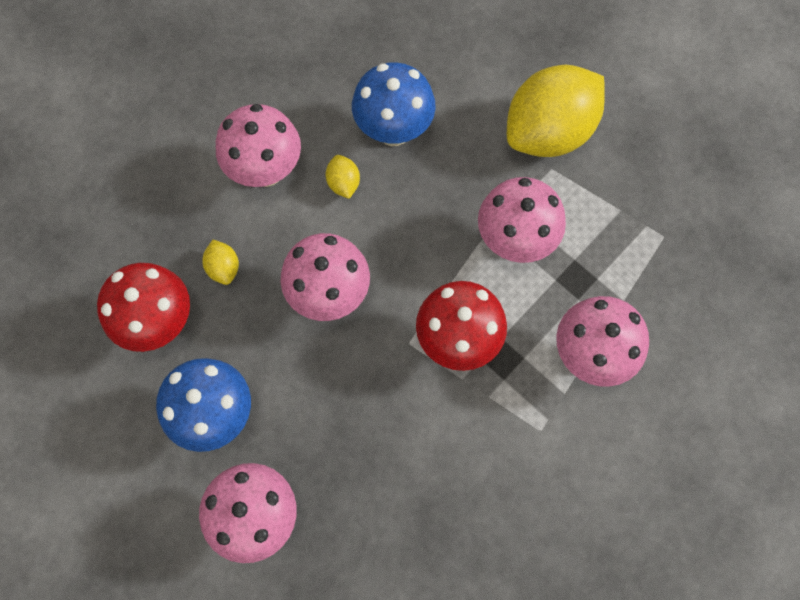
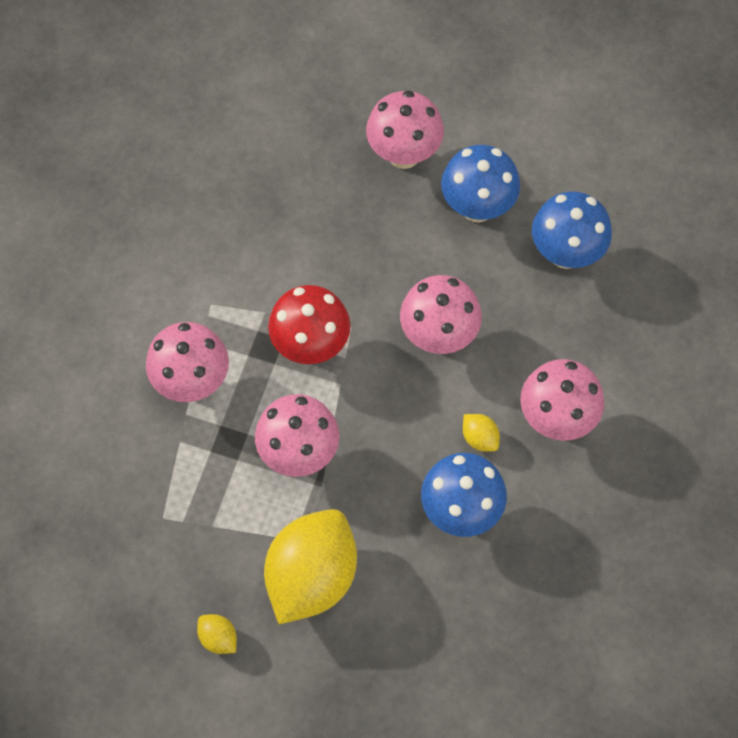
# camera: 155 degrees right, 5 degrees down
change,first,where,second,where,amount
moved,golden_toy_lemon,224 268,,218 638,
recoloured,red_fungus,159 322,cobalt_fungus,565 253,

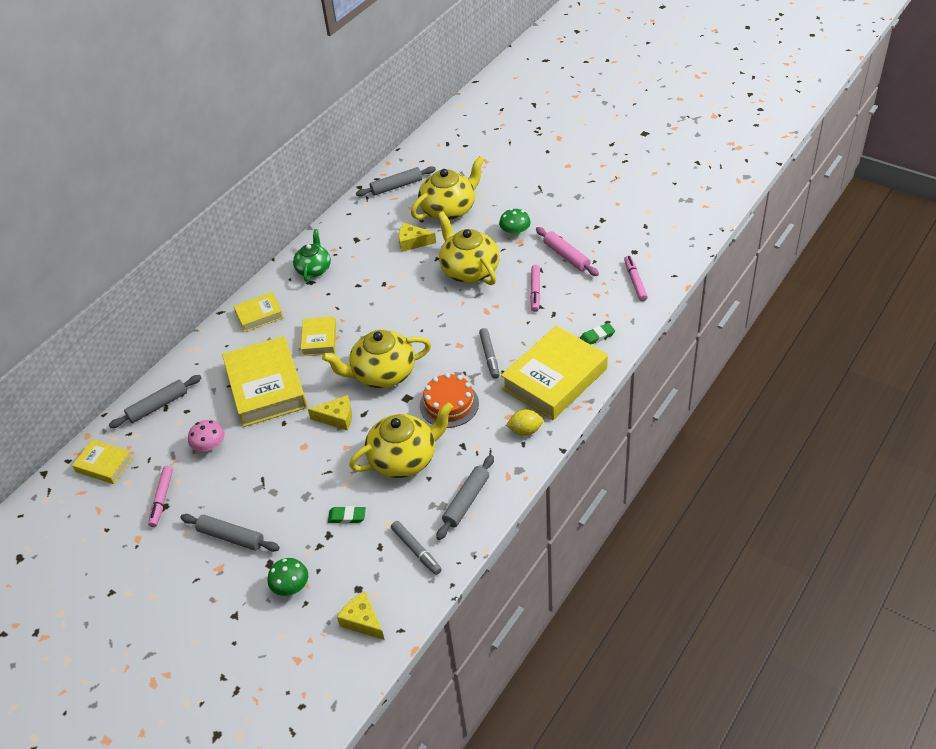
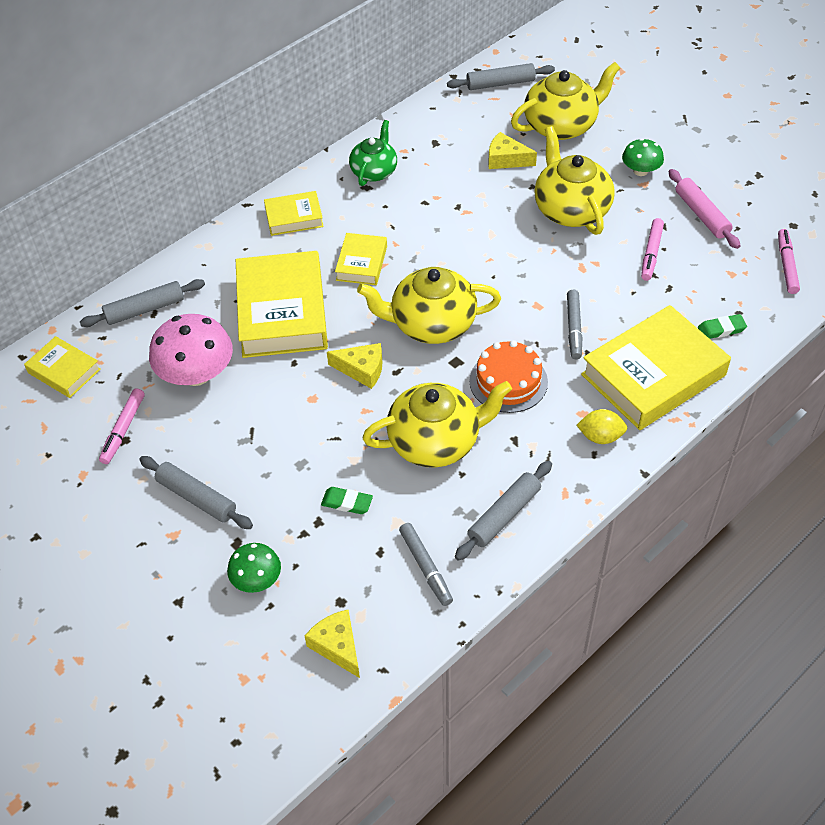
# camera: 10 degrees right, 5 degrees up
change,first,where,second,where,amount
resized,pink_fungus,210 446,,196 374,x1.75

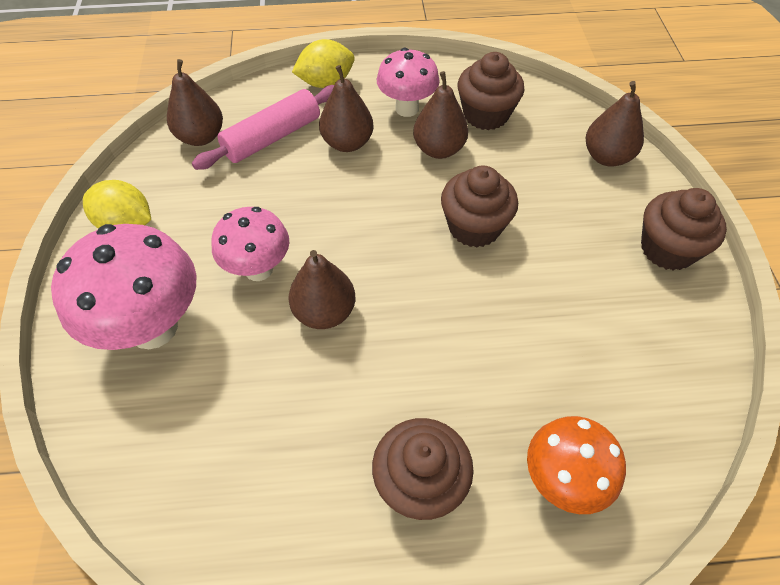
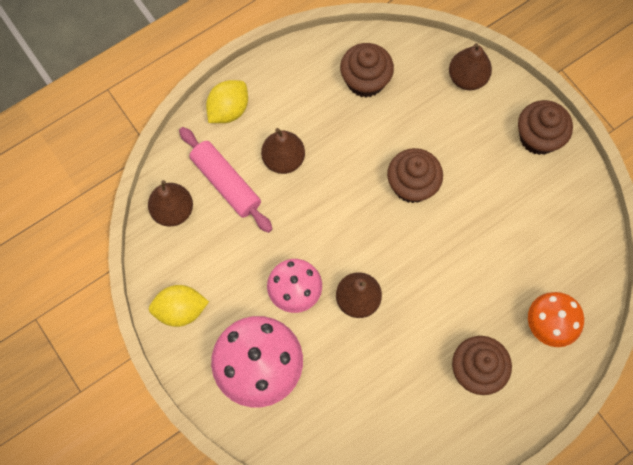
# camera: 30 degrees left, 15 degrees up
change,first,where,second,where,amount
turned,pink_pastry_roller,272 137,,226 183,60 degrees counterclockwise
removed,pink_fungus,407 108,,,
removed,dark_brown_pear_fruit,439 149,,,

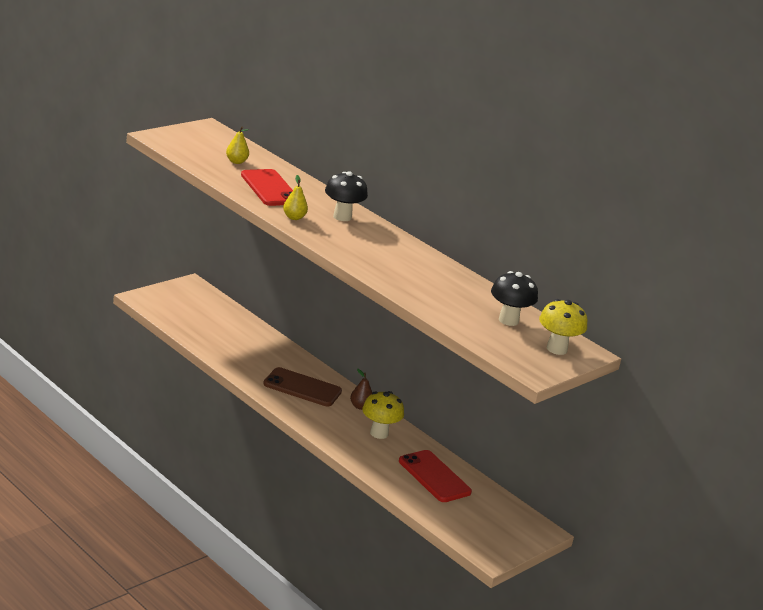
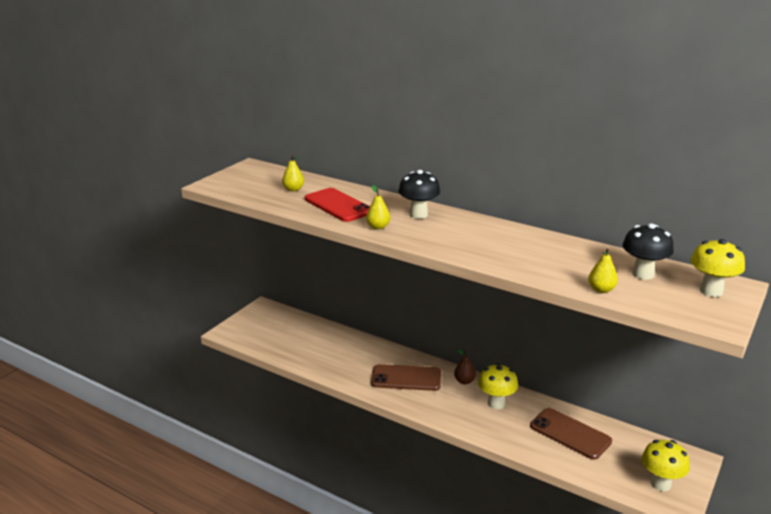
# camera: 10 degrees left, 0 degrees up
change,first,where,second,where,amount
recoloured,red_phone,434 477,dark_brown_phone,570 433,
added,,,golden_pear_fruit,601 290,
added,,,golden_fungus,660 484,

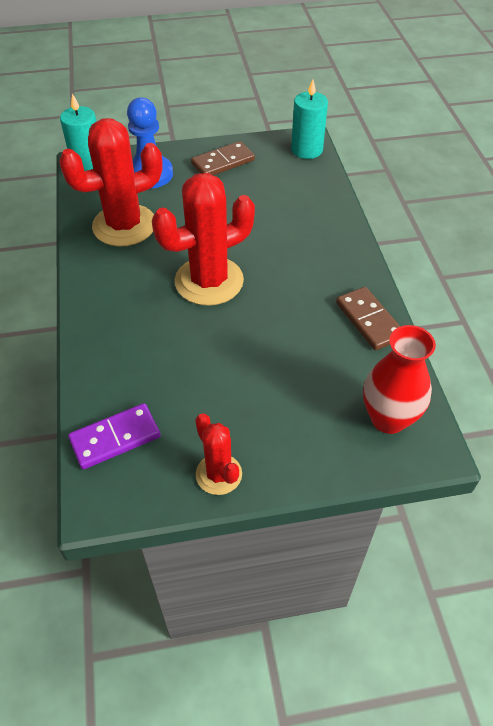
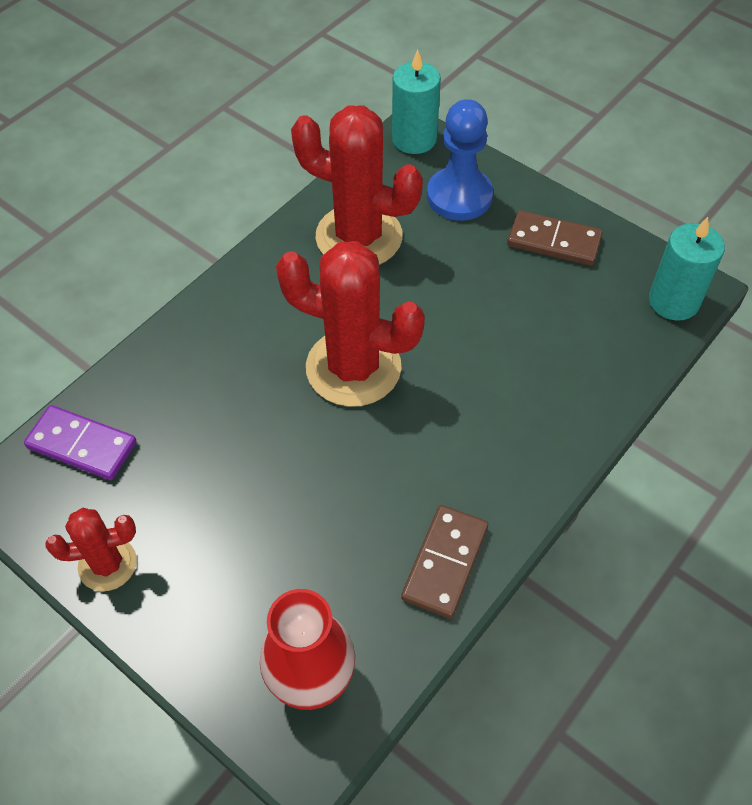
# camera: 50 degrees right, 5 degrees up
change,first,where,second,where,amount
turned,red_prickly_plant,218 474,,107 564,60 degrees clockwise

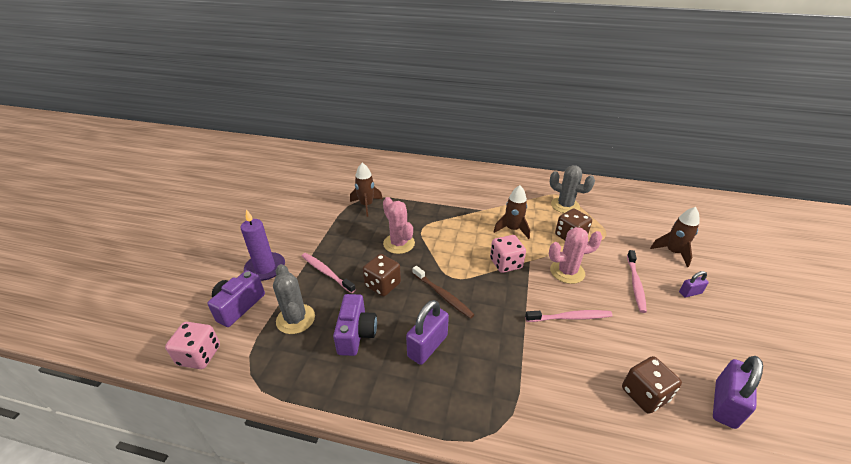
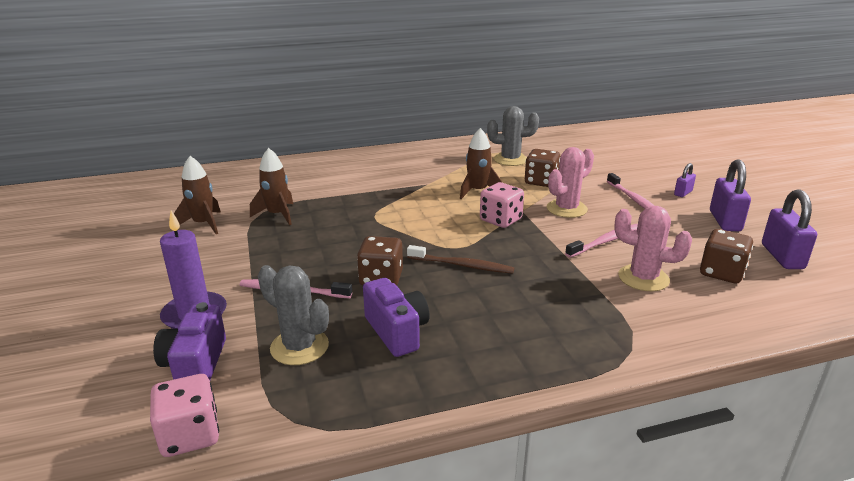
# camera: 30 degrees left, 10 degrees down
change,first,where,second,where,amount
moved,dark_brown_spaceship,673 252,,204 224,
moved,pink_prickly_plant,399 243,,643 278,
moved,violet_small_lock,427 346,,724 221,

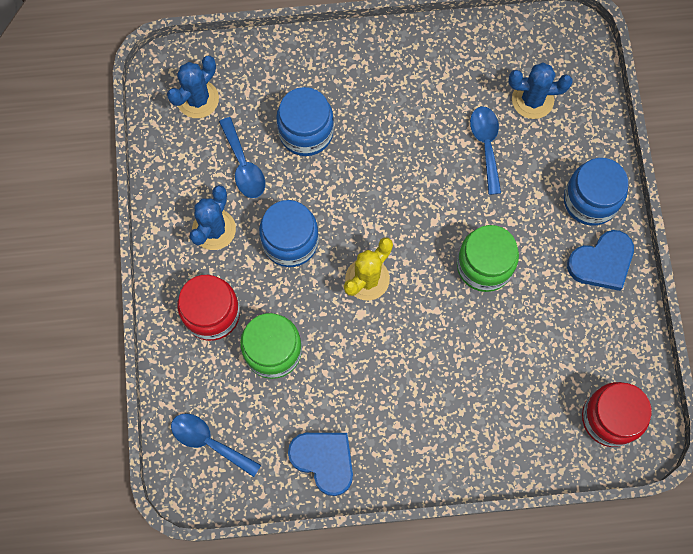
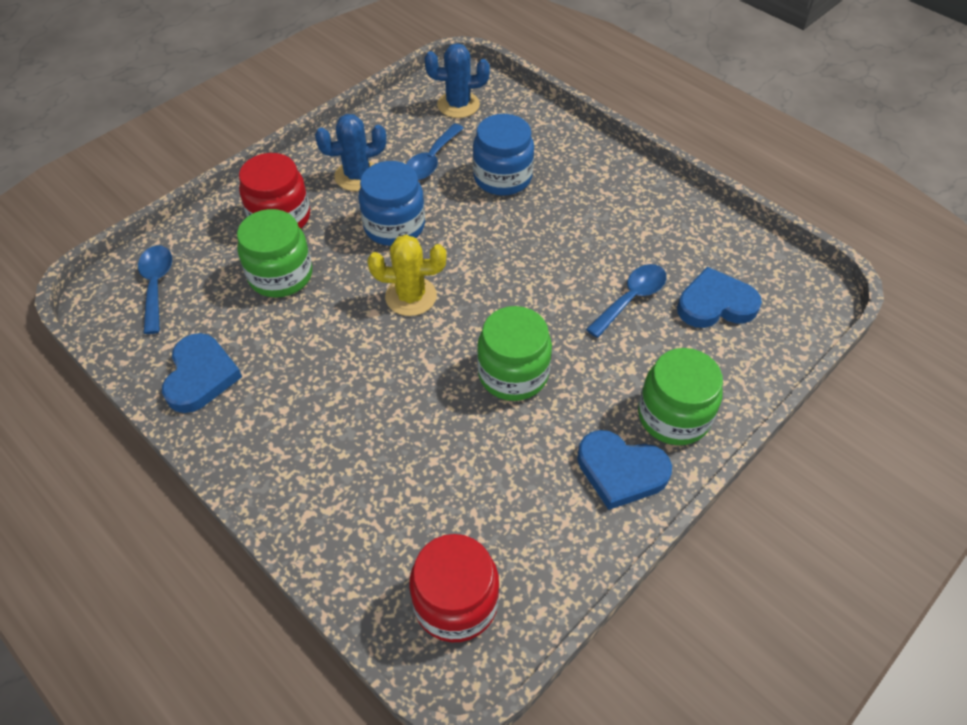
# camera: 50 degrees right, 20 degrees down
change,first,where,second,where,amount
recoloured,cobalt_preserve_jar,590 200,green_preserve_jar,673 416,
replaced,cobalt_prickly_plant,532 100,cobalt_love_heart,715 304,

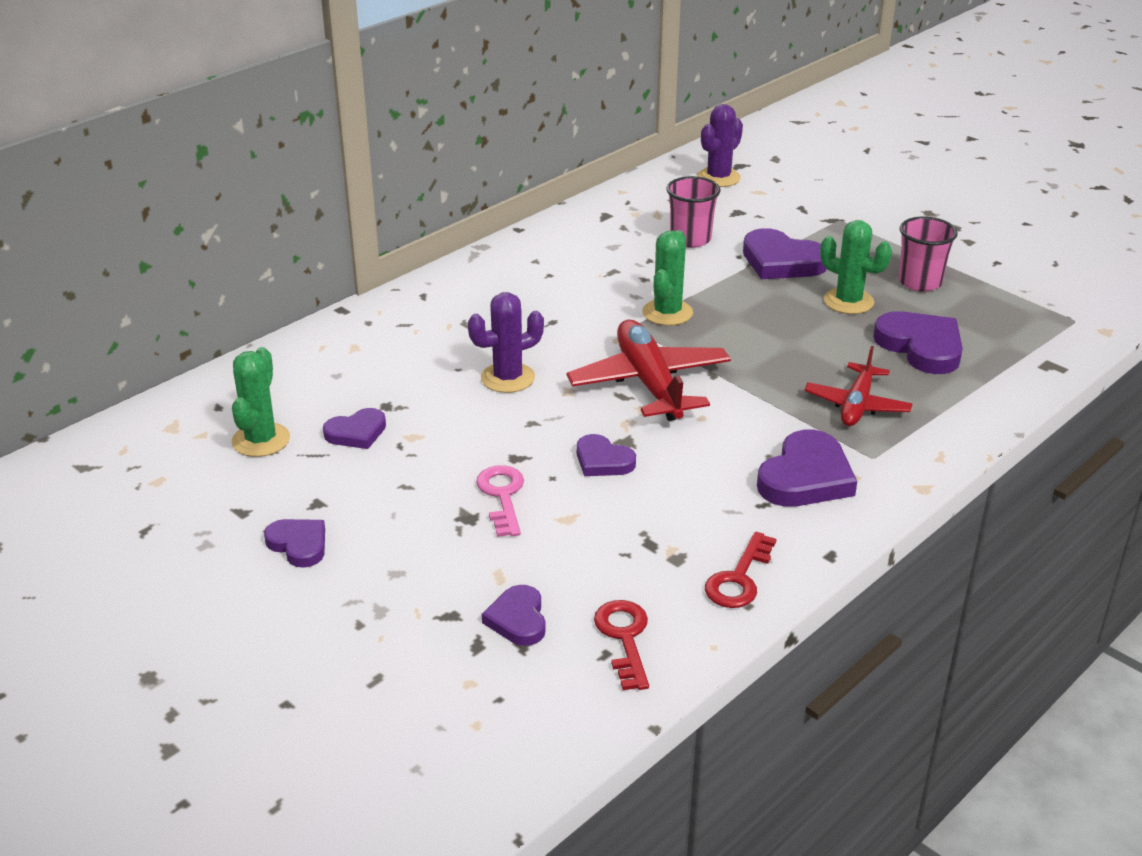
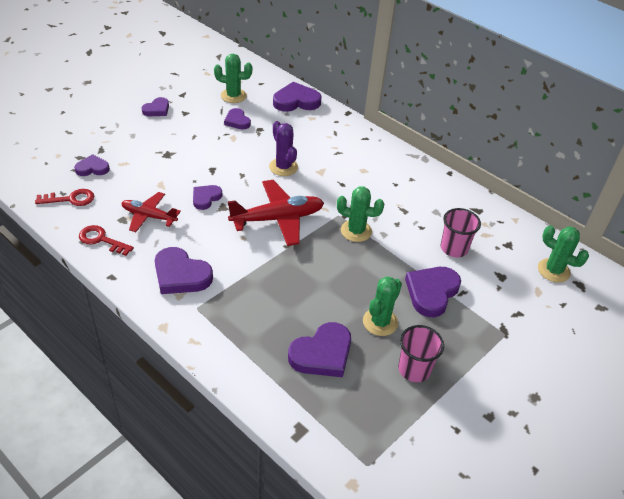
# camera: 85 degrees right, 10 degrees up
change,first,where,second,where,amount
moved,red_plane,857 405,,149 216,
added,,,violet_love_heart,296 101,
recoloured,violet_prickly_plant,718 178,green_prickly_plant,553 270,
removed,pink_latchkey,502 496,,,

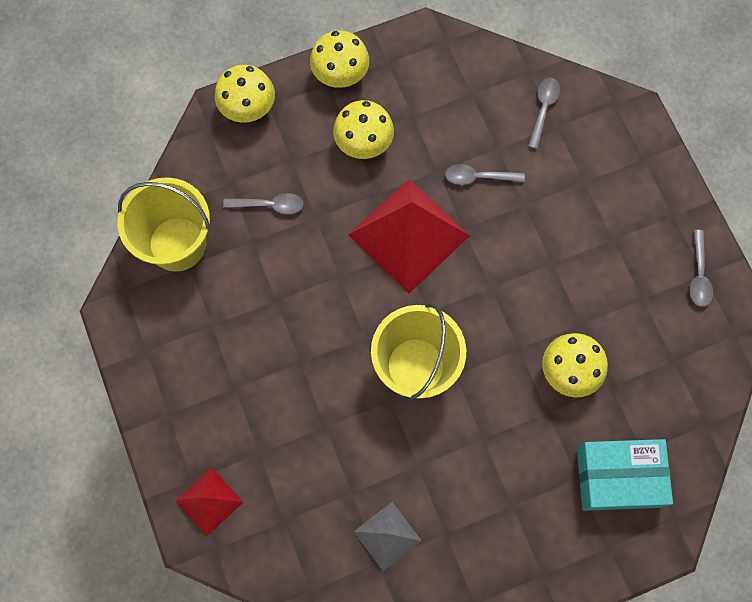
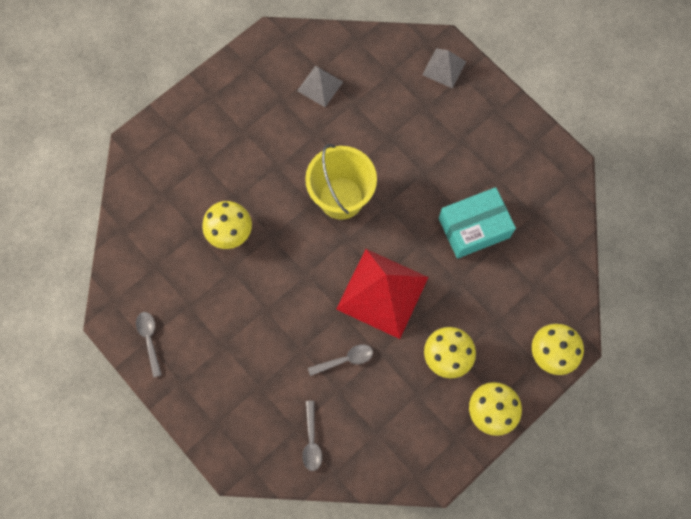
# camera: 160 degrees right, 0 degrees up
change,first,where,second,where,amount
recoloured,red_solid_pyramid,209 501,grey_solid_pyramid,444 68,
moved,turquoise_package,618 477,,474 228,
removed,golden_sand_bucket,177 244,,,
removed,grey_tablespoon,270 205,,,

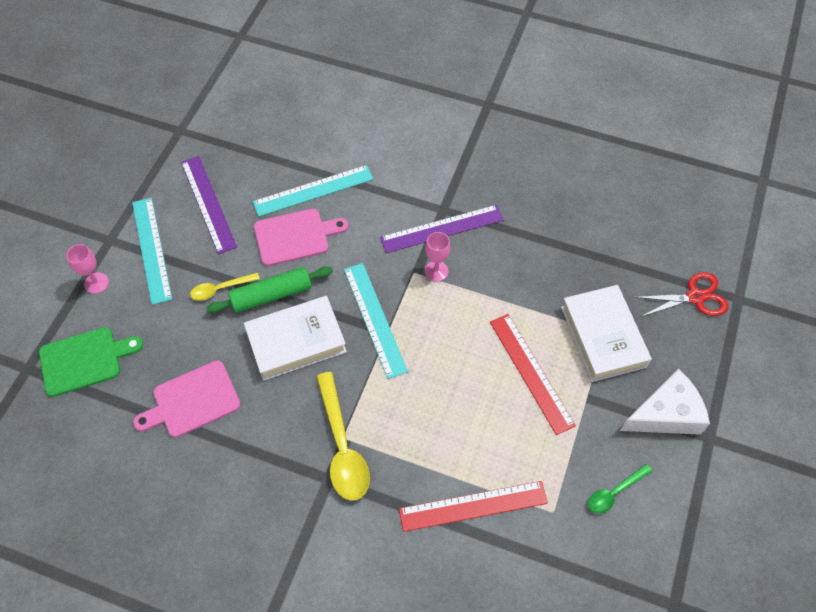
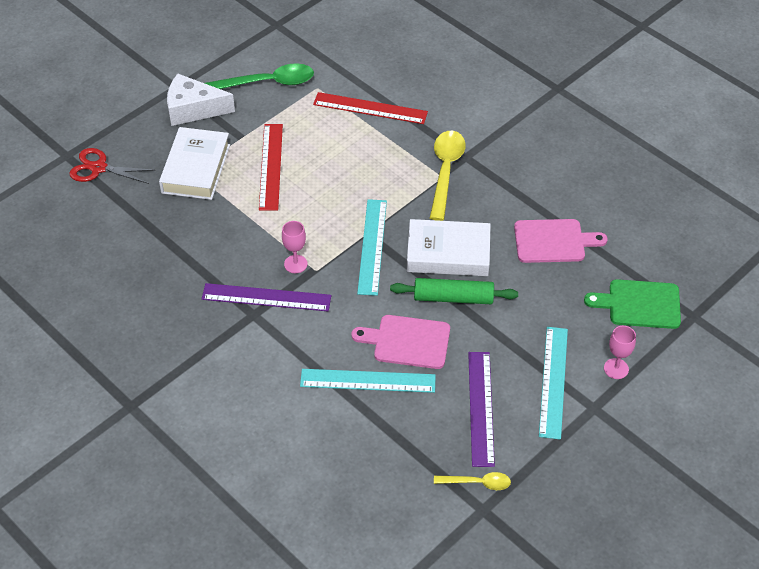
# camera: 155 degrees left, 10 degrees down
change,first,where,second,where,amount
resized,green_tablespoon,614 492,,268 83,x1.82
moved,golden_tablespoon,220 289,,477 483,

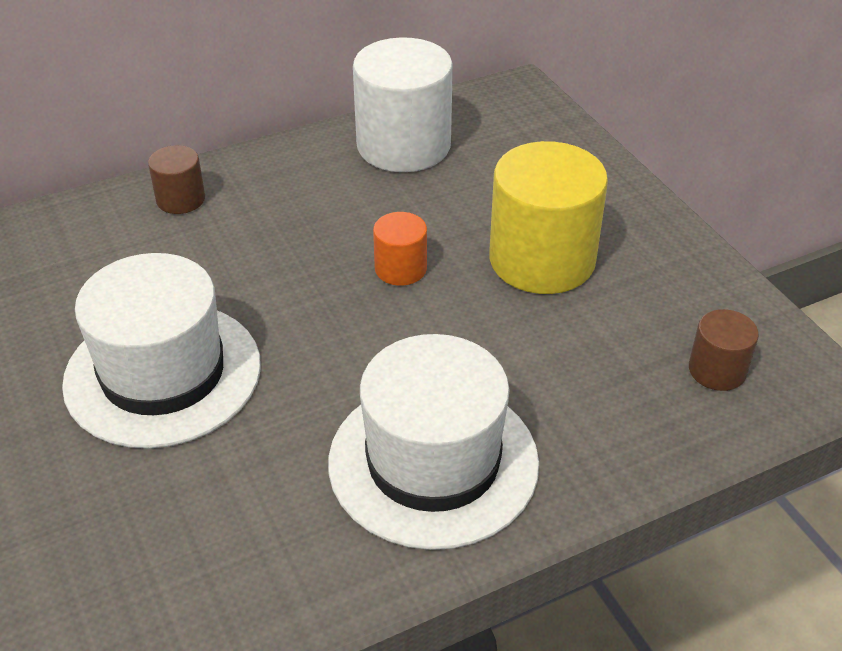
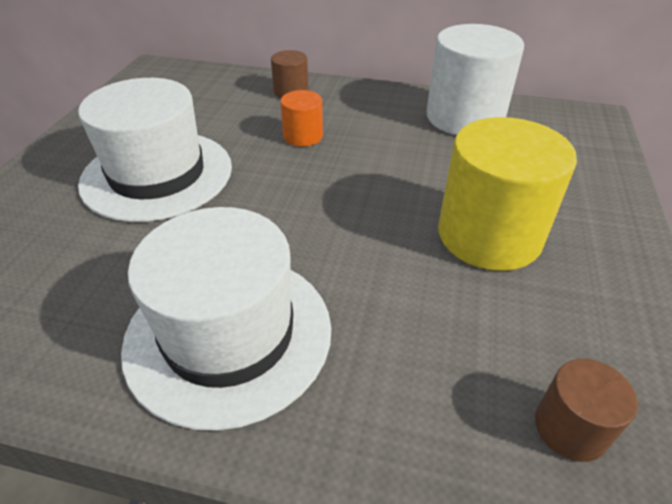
# camera: 40 degrees right, 0 degrees up
change,first,where,second,where,amount
moved,bright_orange_solid_cylinder,400 269,,303 136,

